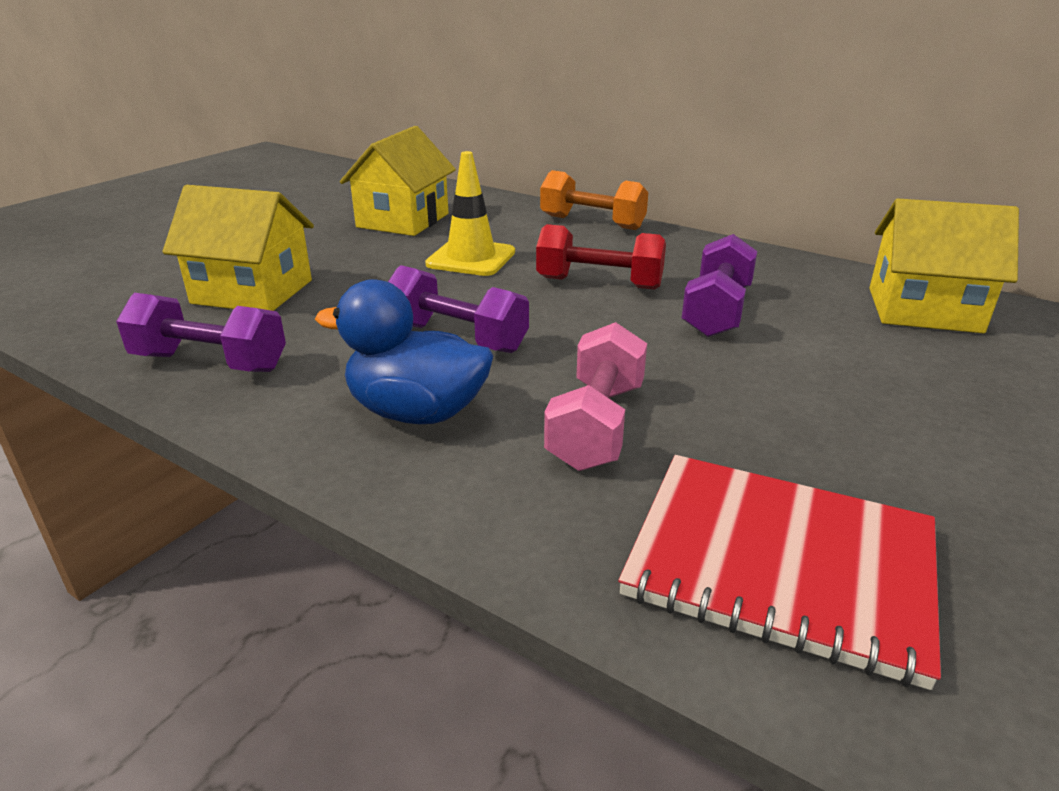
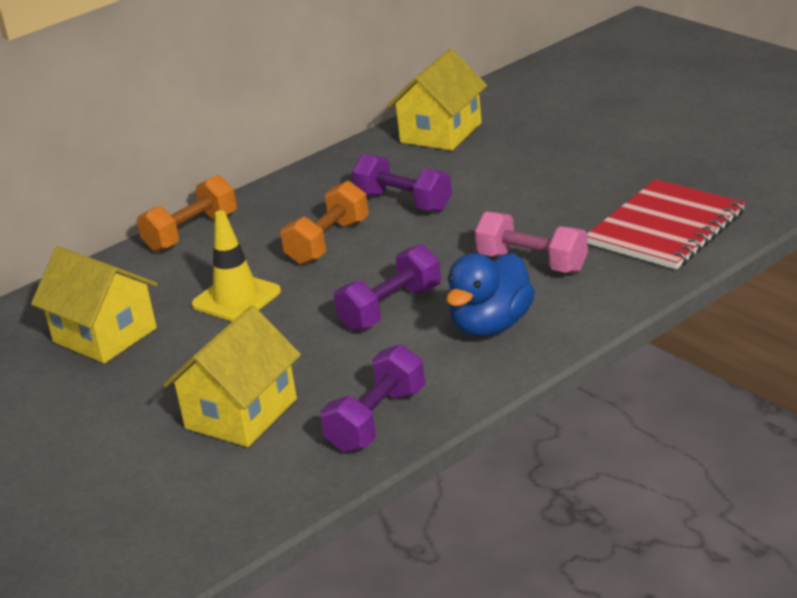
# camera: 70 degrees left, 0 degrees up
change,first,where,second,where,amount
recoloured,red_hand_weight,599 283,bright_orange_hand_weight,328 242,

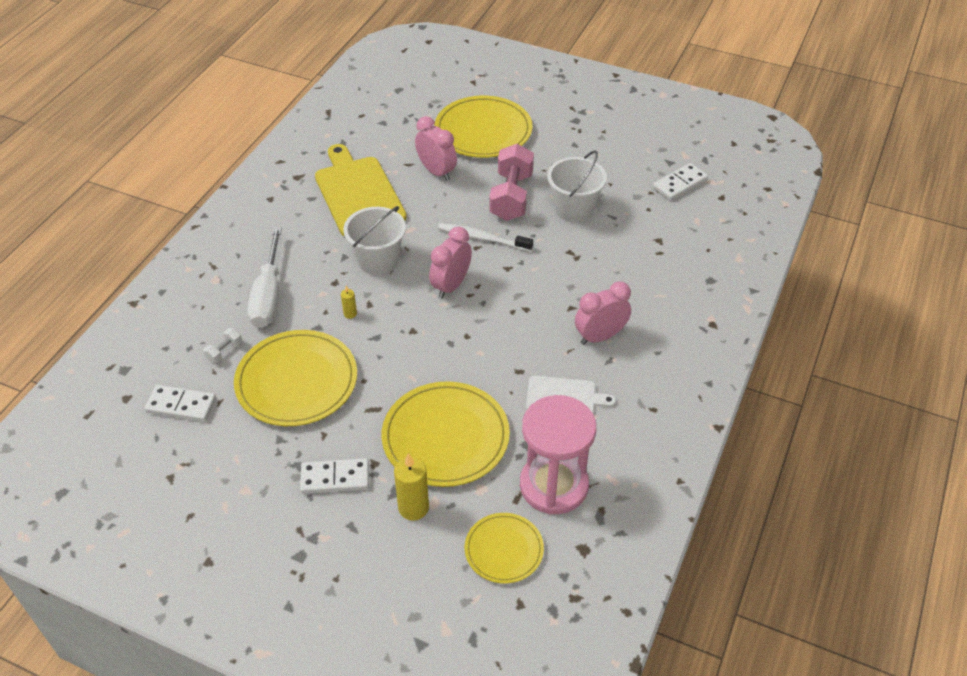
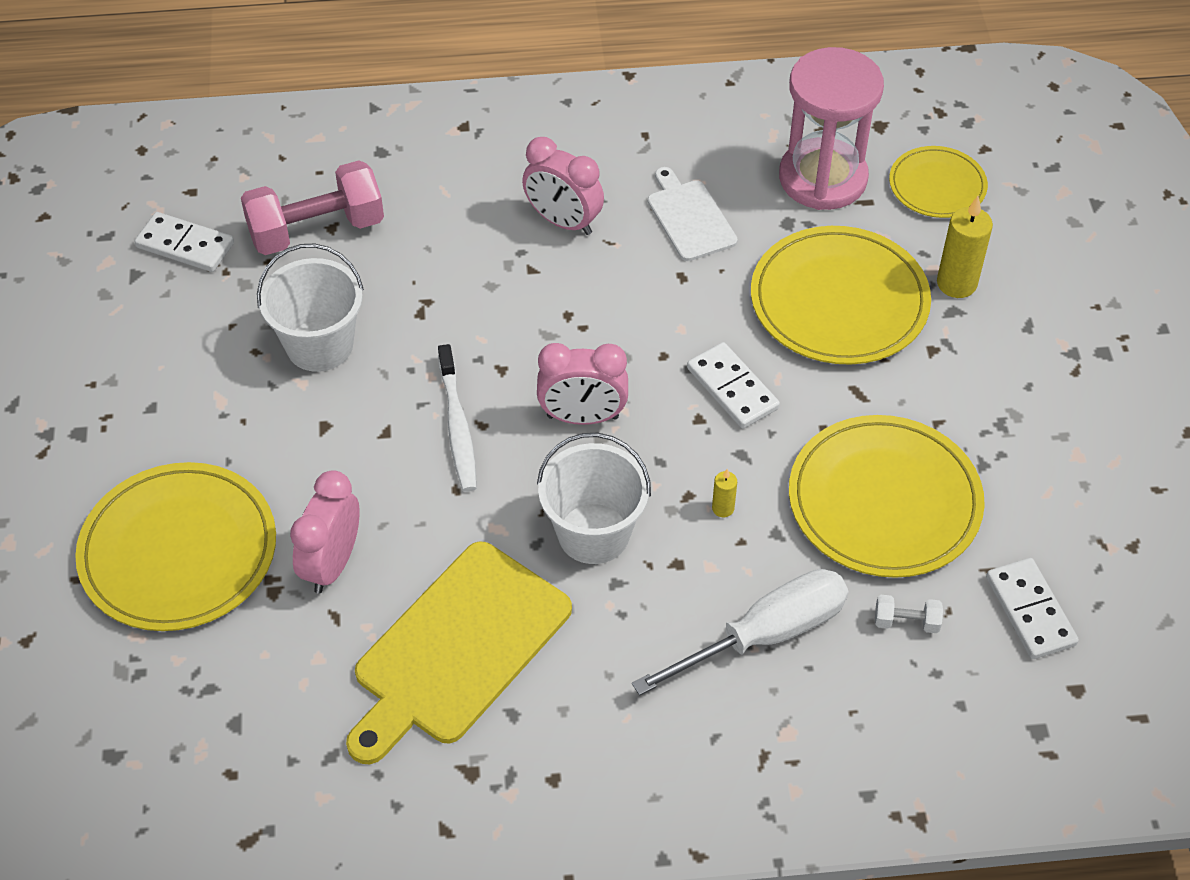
# camera: 120 degrees left, 5 degrees up
change,first,where,second,where,amount
moved,pink_hand_weight,511 197,,317 230,
moved,pure_white_domino,335 478,,732 388,

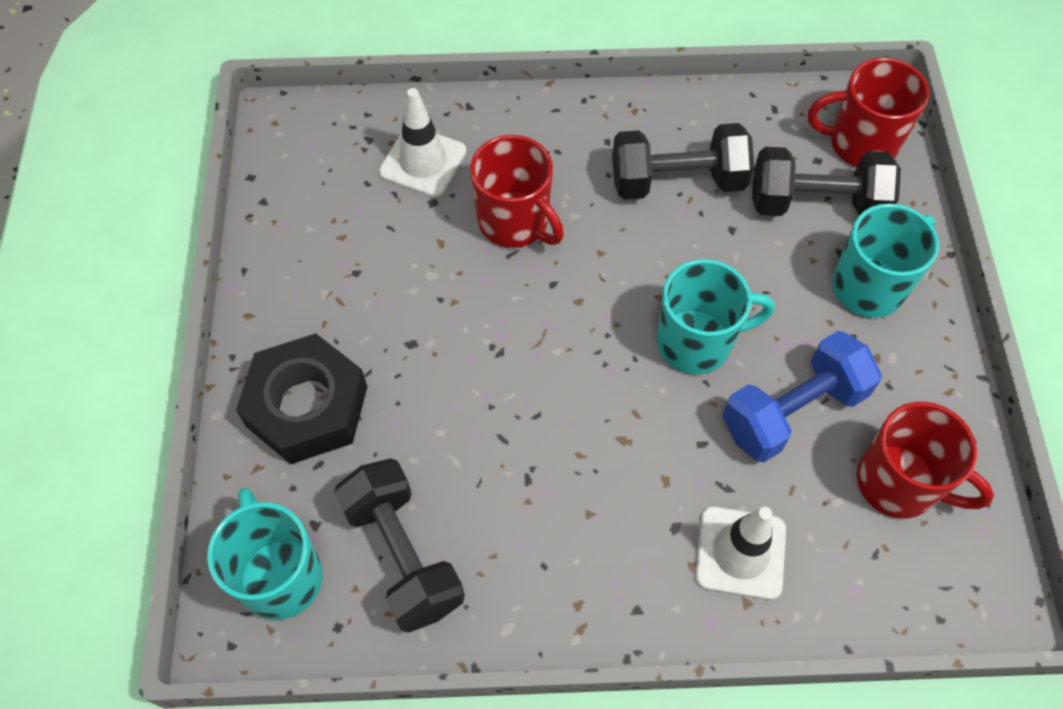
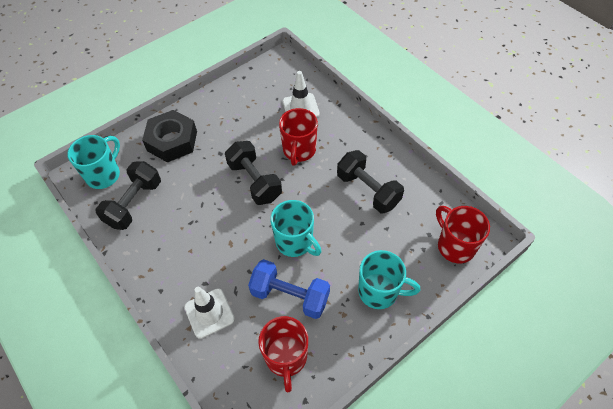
# camera: 55 degrees right, 5 degrees down
change,first,where,second,where,amount
moved,ebony_hand_weight,816 203,,254 181,

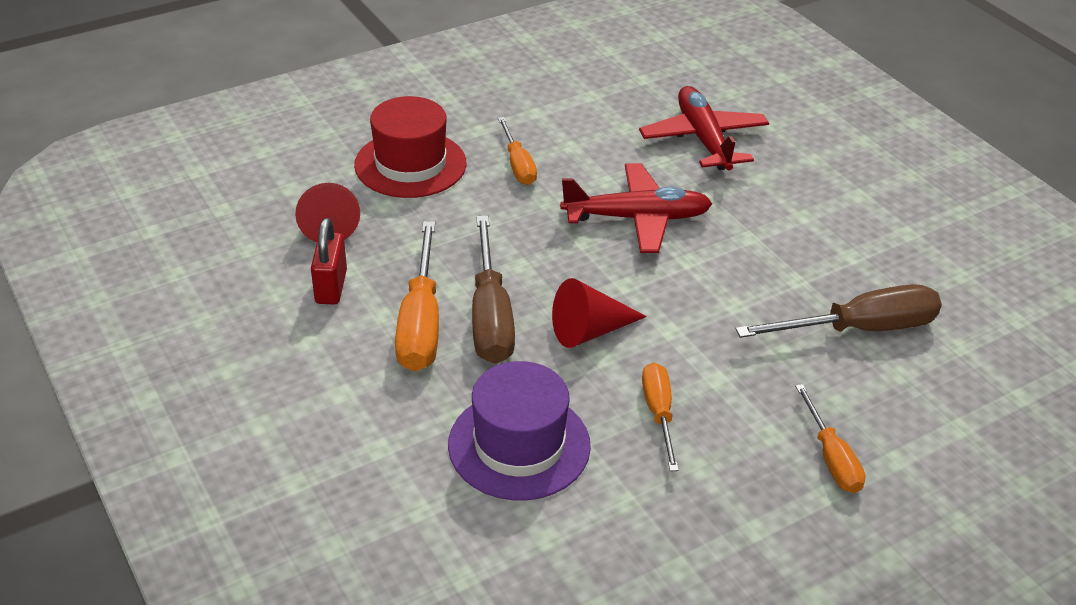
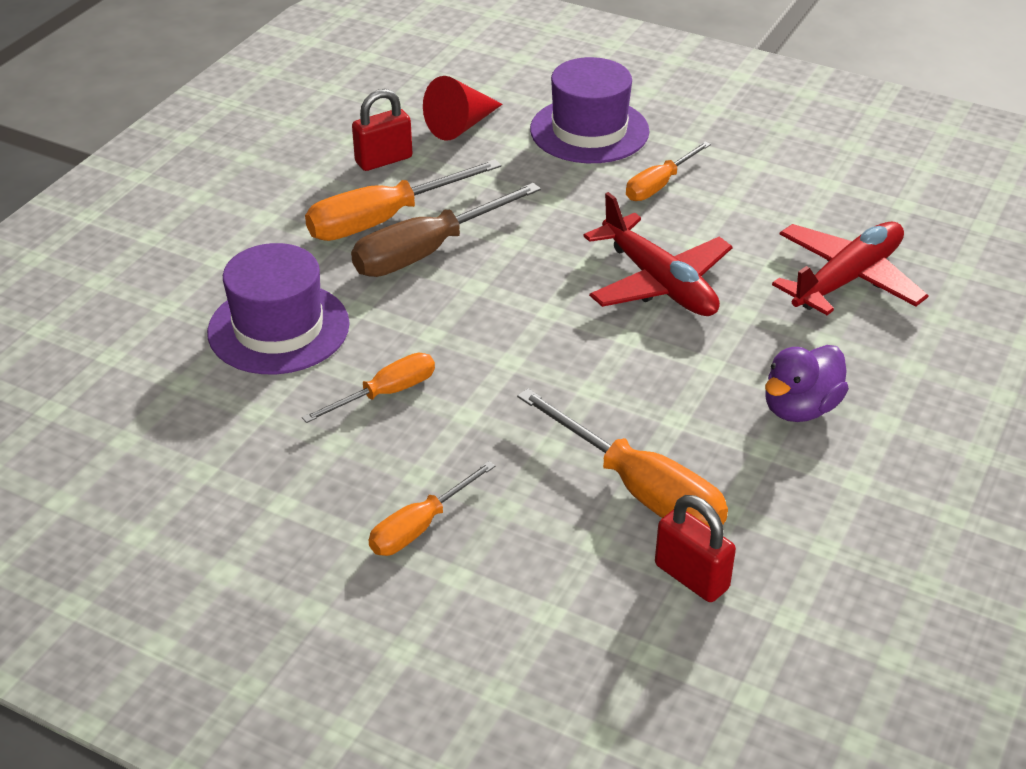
# camera: 60 degrees right, 0 degrees up
change,first,where,second,where,amount
recoloured,dark_brown_screwdriver,859 329,bright_orange_screwdriver,640 490,
recoloured,red_hat,410 164,violet_hat,589 130,
added,,,red_small_lock,691 577,
added,,,violet_toy_duck,800 408,
removed,red_cone_shape,590 331,,,

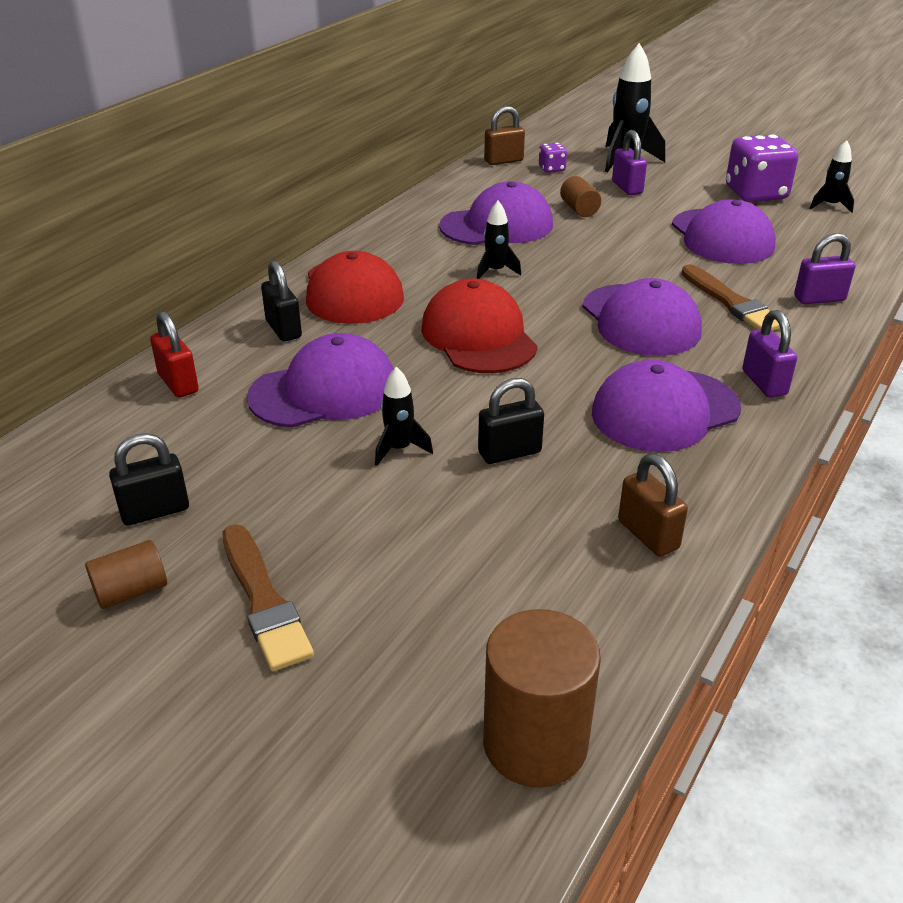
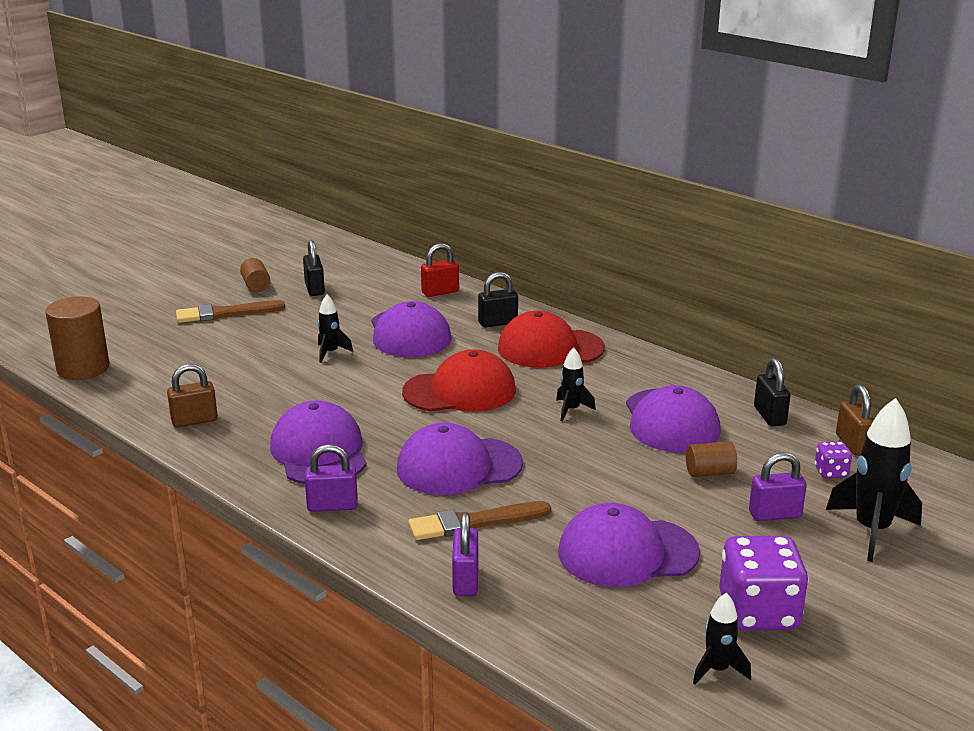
# camera: 100 degrees right, 10 degrees down
change,first,where,second,where,amount
moved,ebony_small_lock,509 452,,769 416,

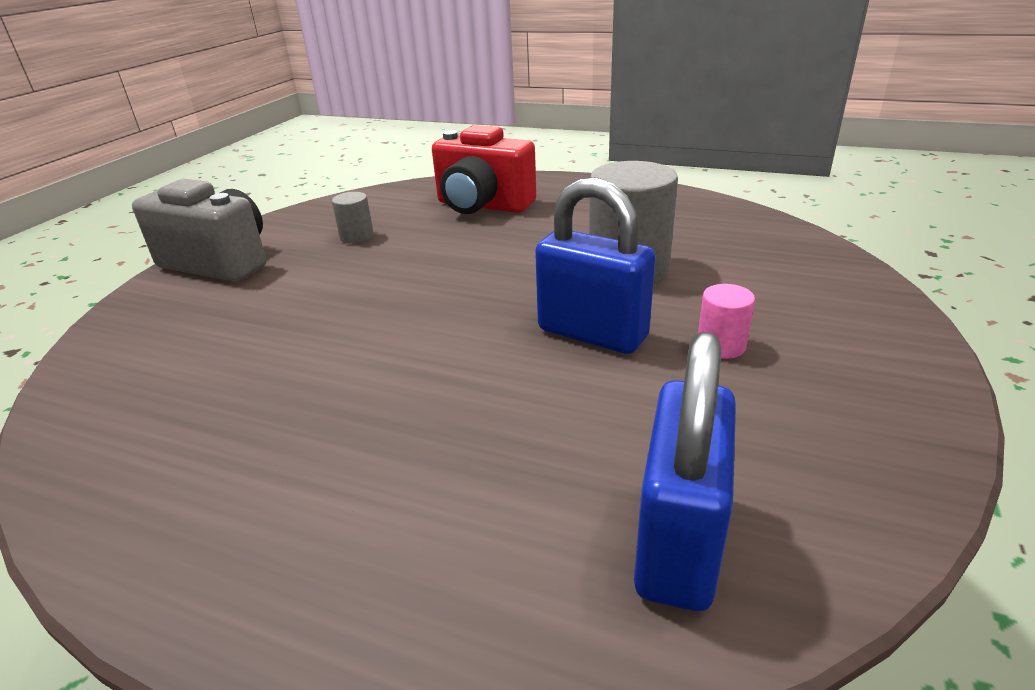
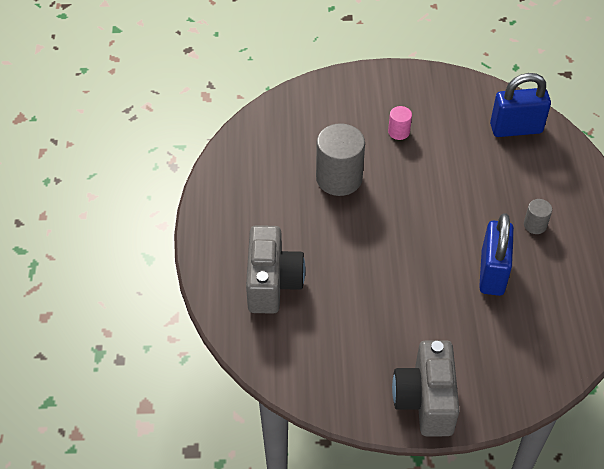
# camera: 115 degrees left, 20 degrees up
change,first,where,second,where,amount
recoloured,red_camera,482 206,grey_camera,272 283,
moved,cobalt_small_lock,592 333,,492 273,
moved,grey_solid_cylinder,357 237,,535 225,

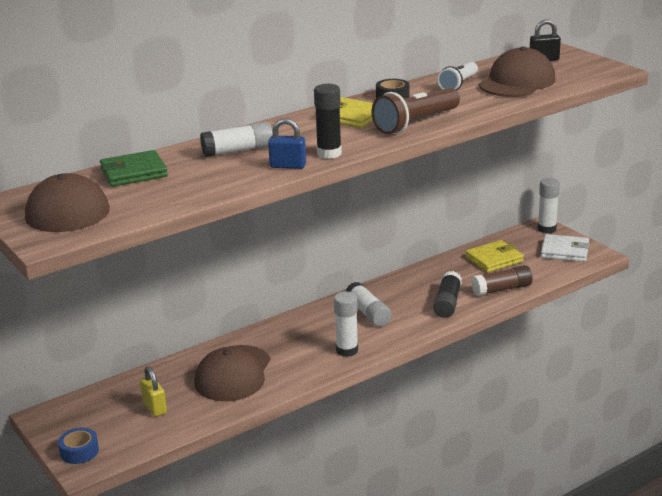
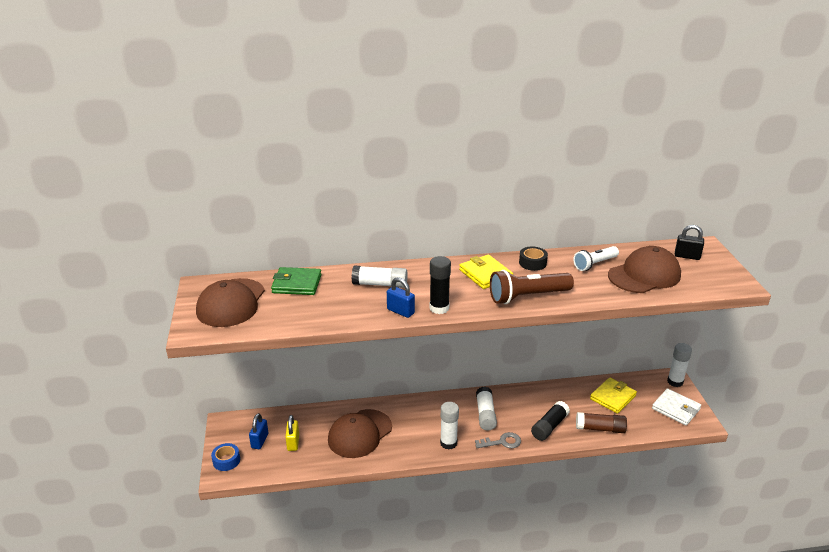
# camera: 25 degrees right, 5 degrees up
change,first,where,second,where,amount
added,,,cobalt_small_lock,260 441,
added,,,grey_latchkey,502 442,
turned,golden_wallet,494 259,,612 397,45 degrees counterclockwise

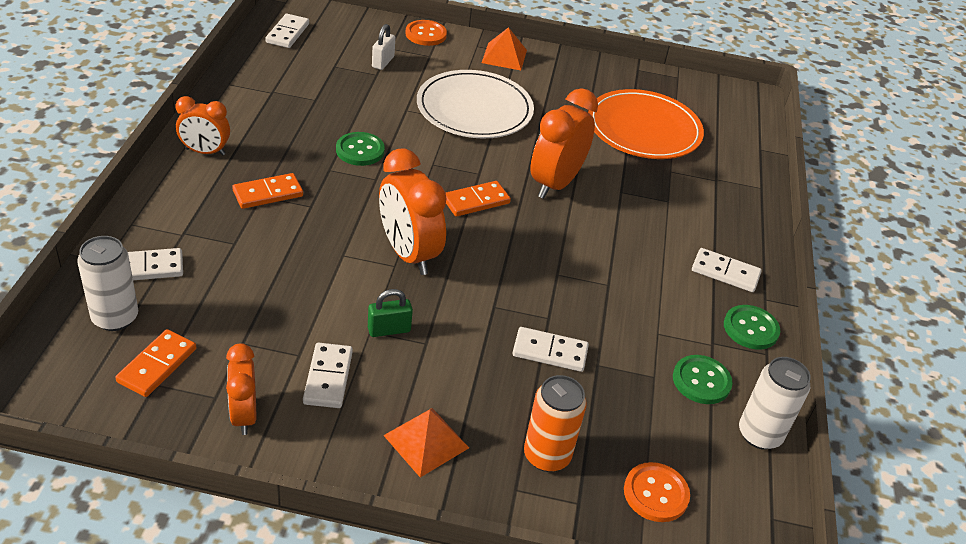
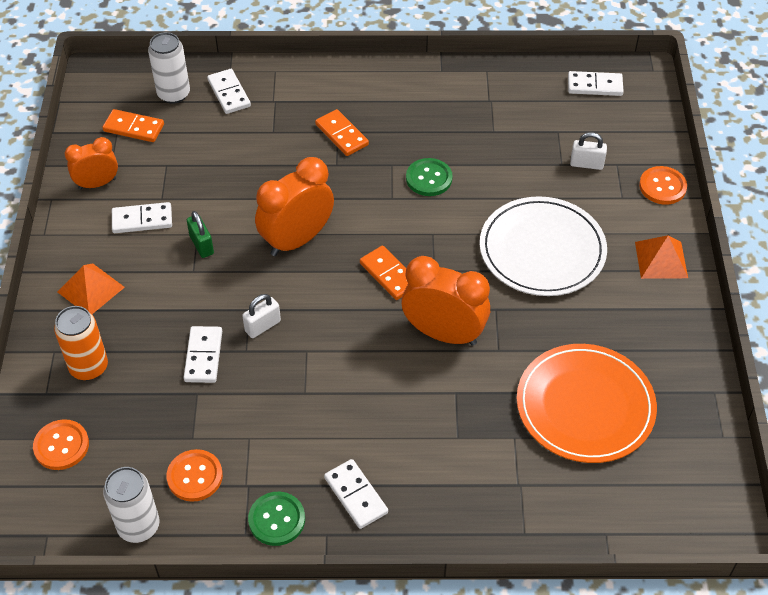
# camera: 85 degrees right, 10 degrees up
change,first,where,second,where,amount
recoloured,green_button,701 381,bright_orange_button,195 476,
added,,,pure_white_small_lock,262 326,
turned,pure_white_domino,725 272,,355 495,45 degrees counterclockwise
removed,bright_orange_bedside_clock,205 152,,,

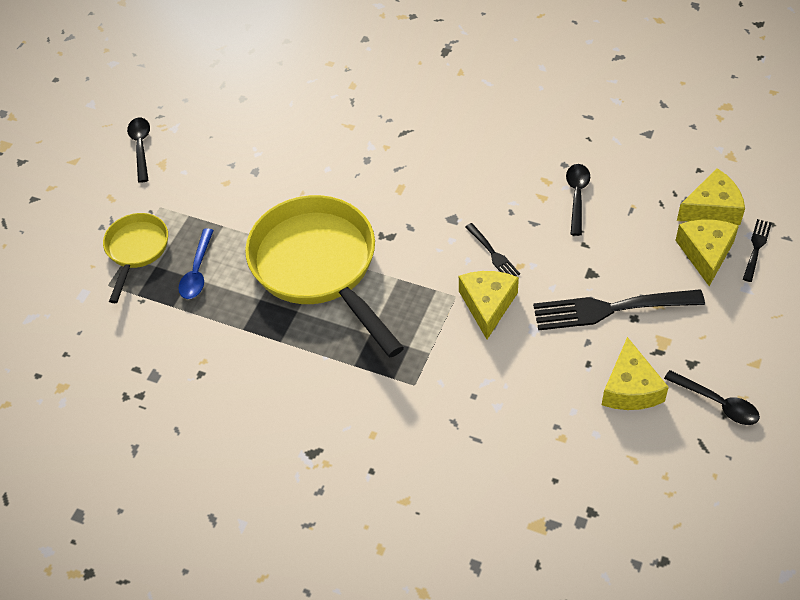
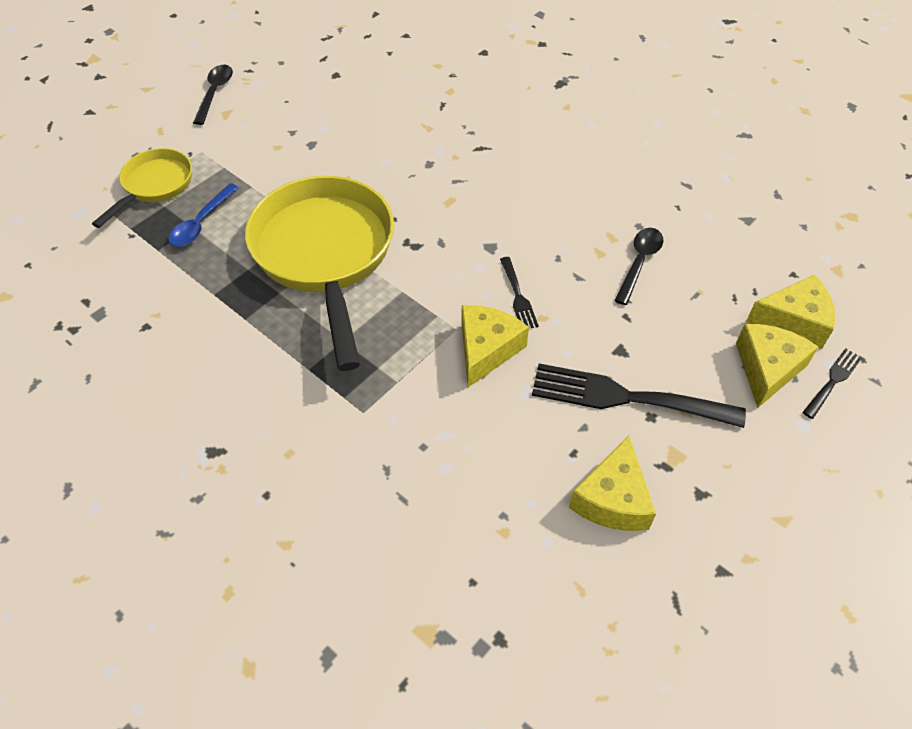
# camera: 15 degrees right, 0 degrees up
change,first,where,second,where,amount
removed,ebony_tablespoon,717 403,,,

